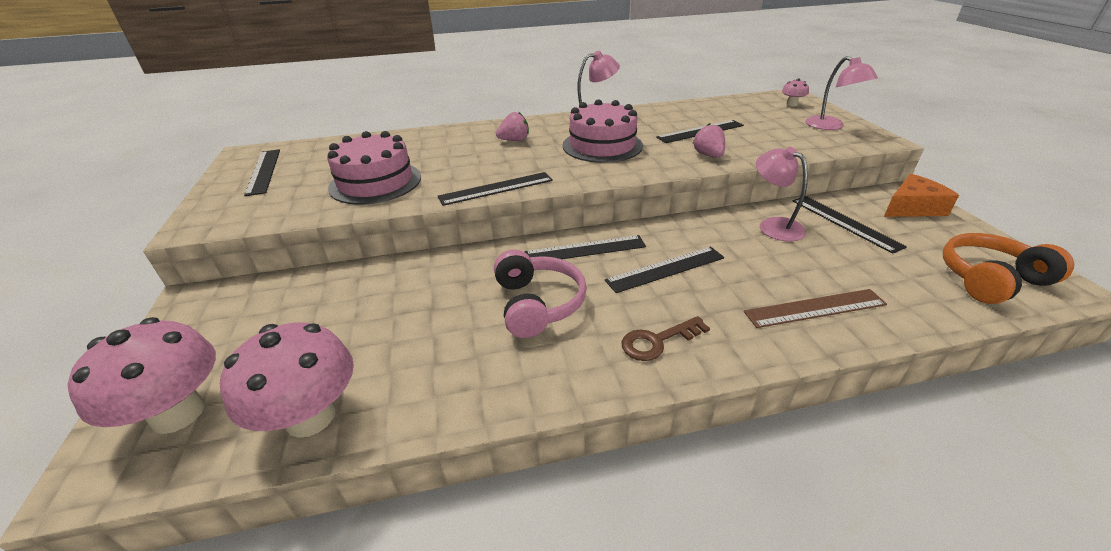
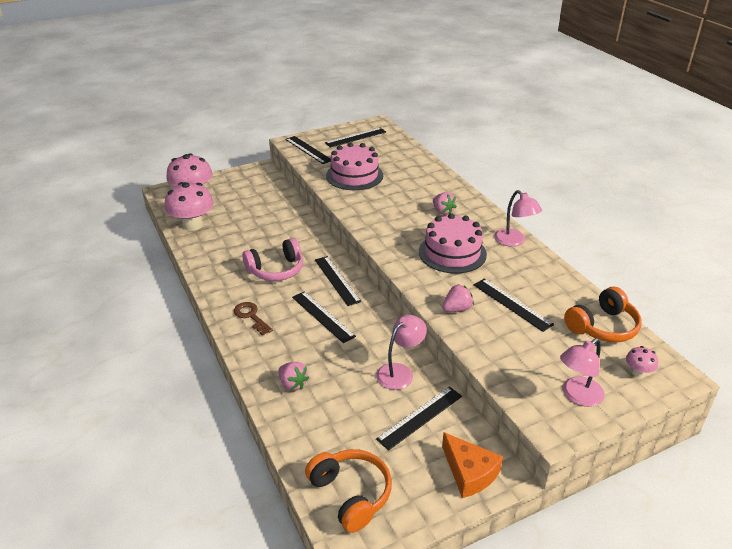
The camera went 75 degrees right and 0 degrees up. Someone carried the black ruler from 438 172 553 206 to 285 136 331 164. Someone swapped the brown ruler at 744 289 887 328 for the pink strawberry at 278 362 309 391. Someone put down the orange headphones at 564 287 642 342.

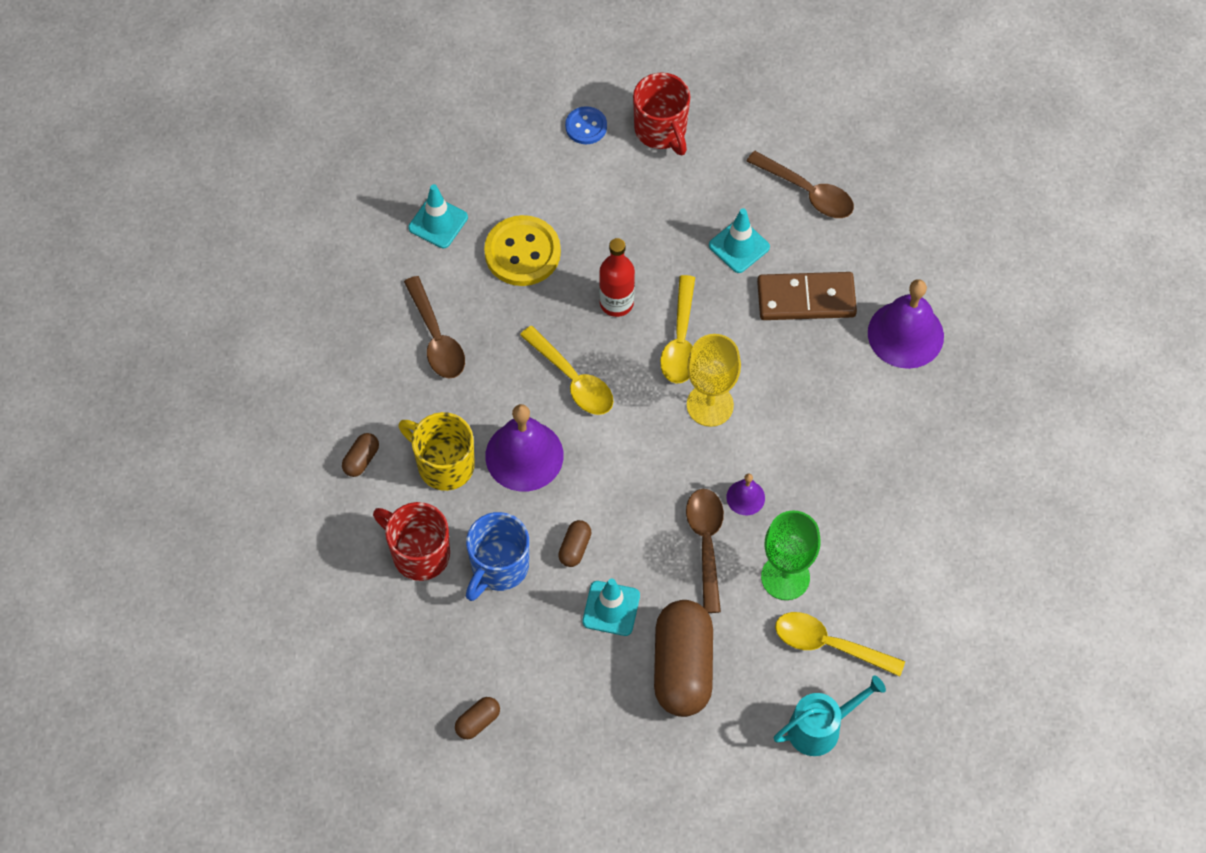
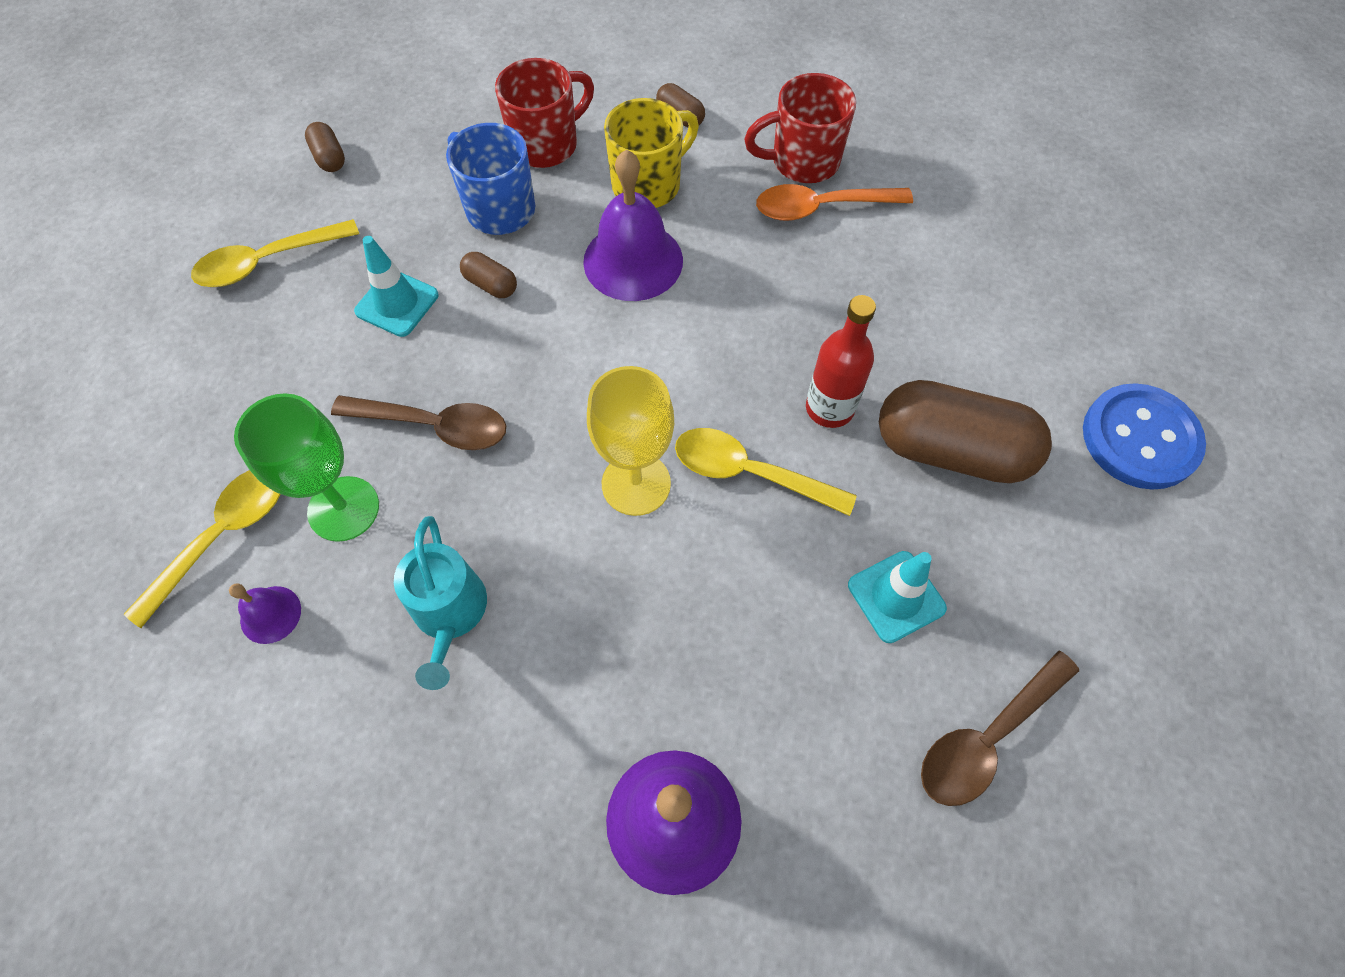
The camera went 105 degrees right and 0 degrees up. Someone carried the red mug from 633 72 690 155 to 744 73 856 183. Someone scaled the blue button at 565 106 607 144 by 1.77. Someone took away the turquoise traffic cone at 408 184 468 248. Someone took away the yellow button at 484 215 561 286. Someone took away the brown domino at 757 272 857 320. Someone repainted the brown spoon at 404 276 465 379, which became the orange spoon at 756 184 913 221. Someone carried the yellow spoon from 520 326 614 415 to 191 219 359 287. Someone carried the purple bell from 726 474 765 515 to 229 584 301 644. Someone carried the brown capsule from 654 600 713 717 to 879 380 1052 483. Someone carried the turquoise watering can from 774 675 886 756 to 394 516 487 690.

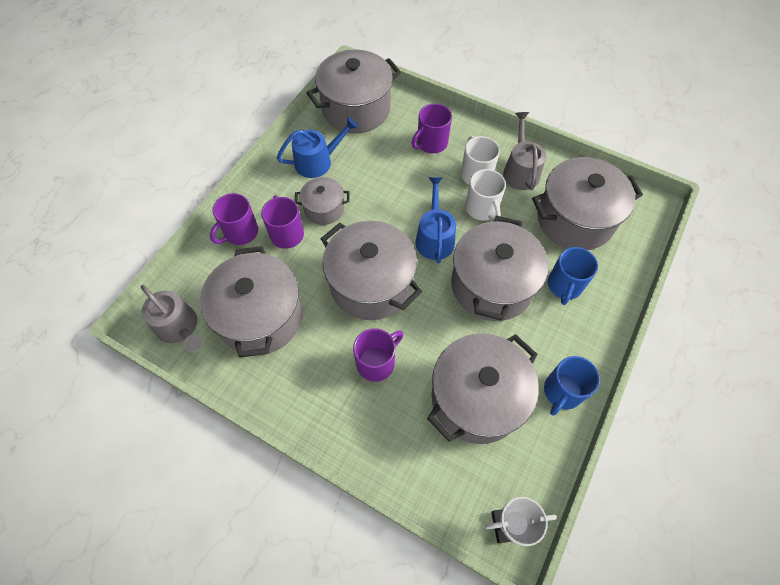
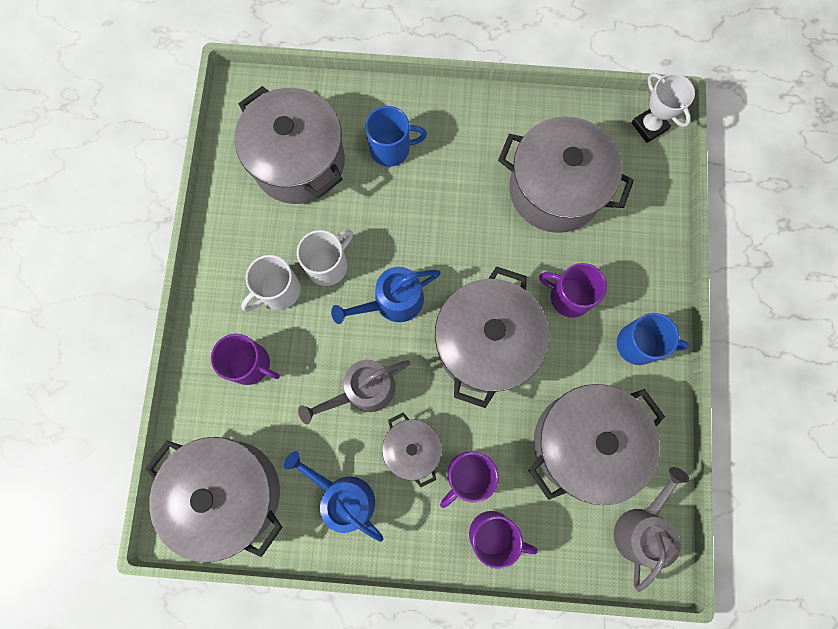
The camera went 115 degrees left and 15 degrees up. Someone carried the grey watering can from 503 112 546 190 to 298 360 410 424. Someone took away the grey pot at 451 216 549 321. Someone carried the blue mug from 544 356 600 416 to 617 313 689 365.

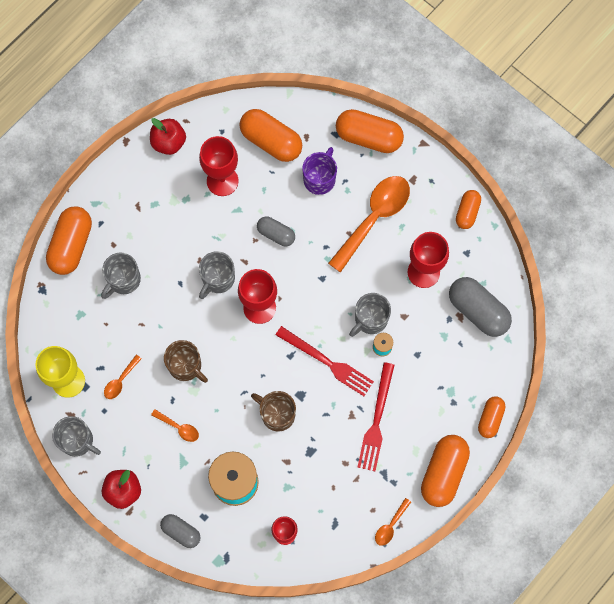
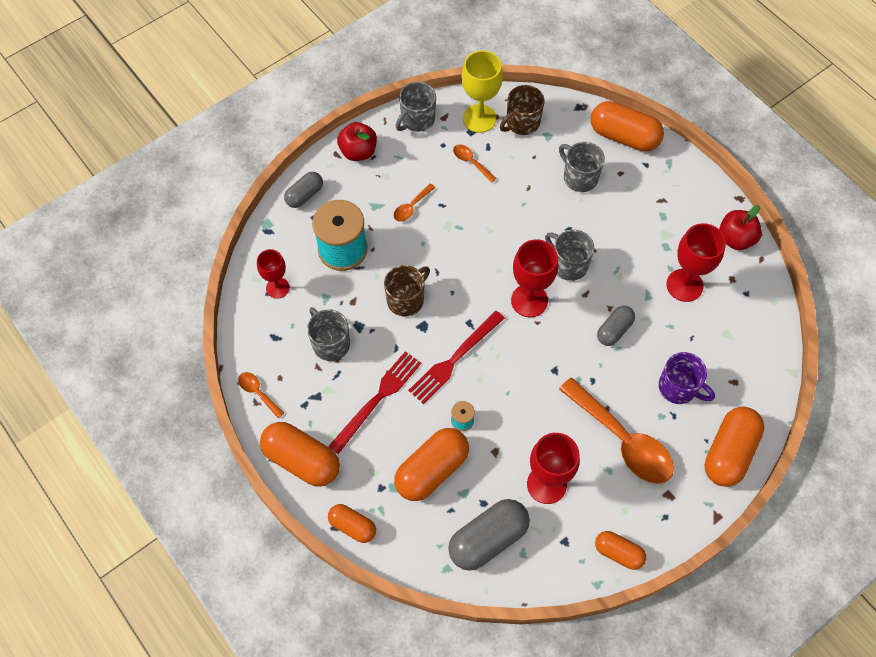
The camera went 100 degrees right and 10 degrees down. Someone carried the orange capsule from 239 109 302 162 to 394 428 469 501. Someone carried the grey mug from 349 293 391 337 to 307 307 350 361. Someone carried the brown mug from 164 340 208 383 to 500 85 545 135. Someone rotated the red fork at 357 362 394 471 by 105 degrees clockwise.

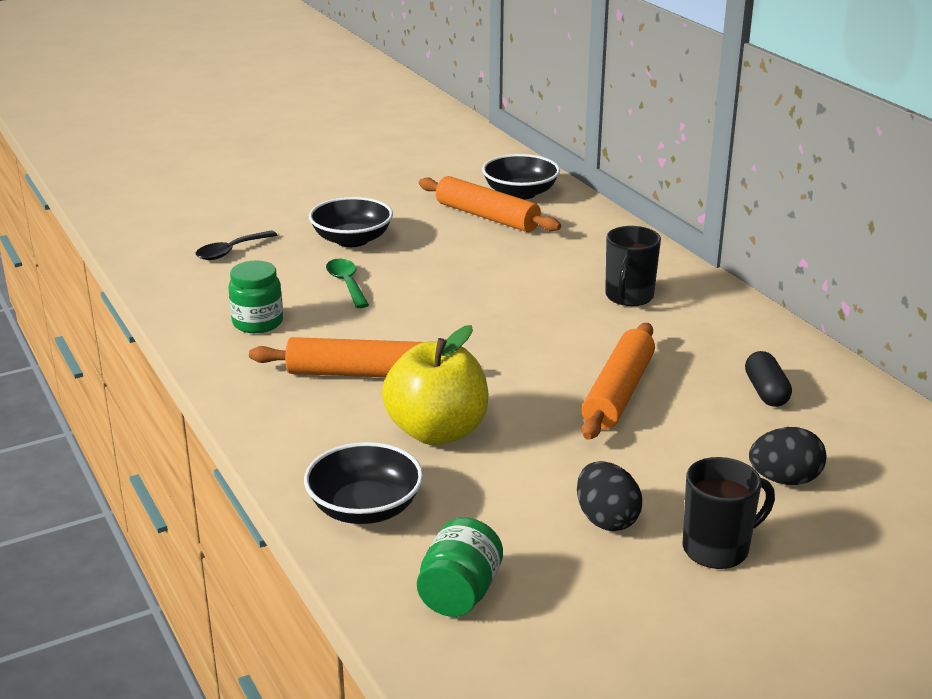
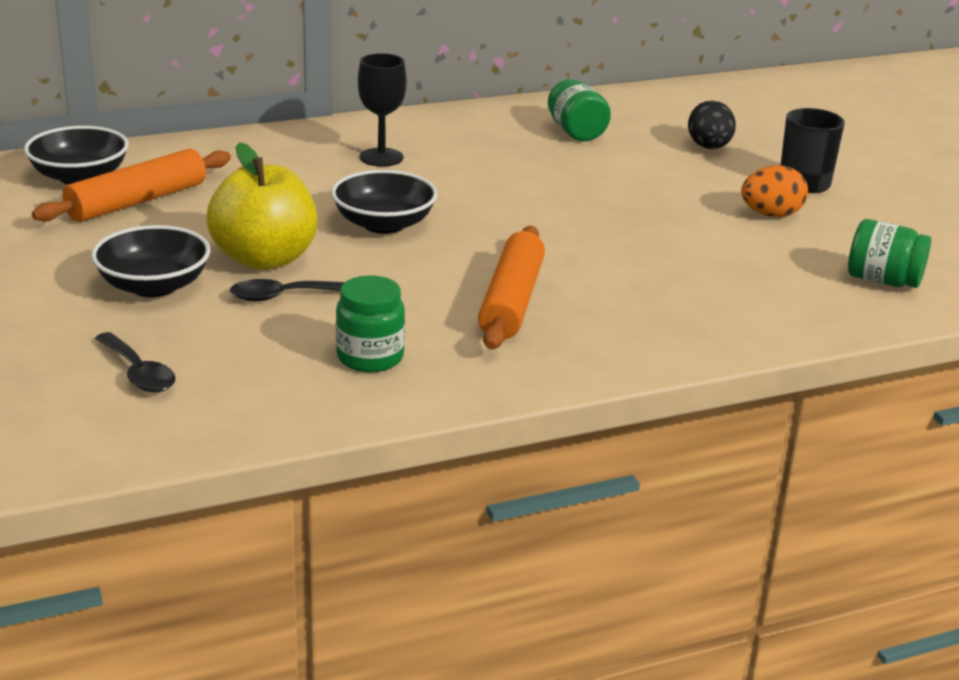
The camera went 85 degrees left and 0 degrees up. Someone swapped the black mug at 605 226 661 306 for the black goblet at 358 53 407 167. Someone repainted the green spoon at 326 259 369 308, which became the black spoon at 230 279 345 302. Someone took away the orange rolling pin at 582 323 655 440. Someone carried the yellow apple from 382 325 489 445 to 206 142 318 270. Someone swapped the black capsule at 745 351 792 407 for the green jar at 548 79 611 141. Someone carried the black bowl from 304 442 423 524 to 331 170 438 234. Someone repainted the black egg at 577 461 642 531, which became the orange egg at 741 166 808 217.

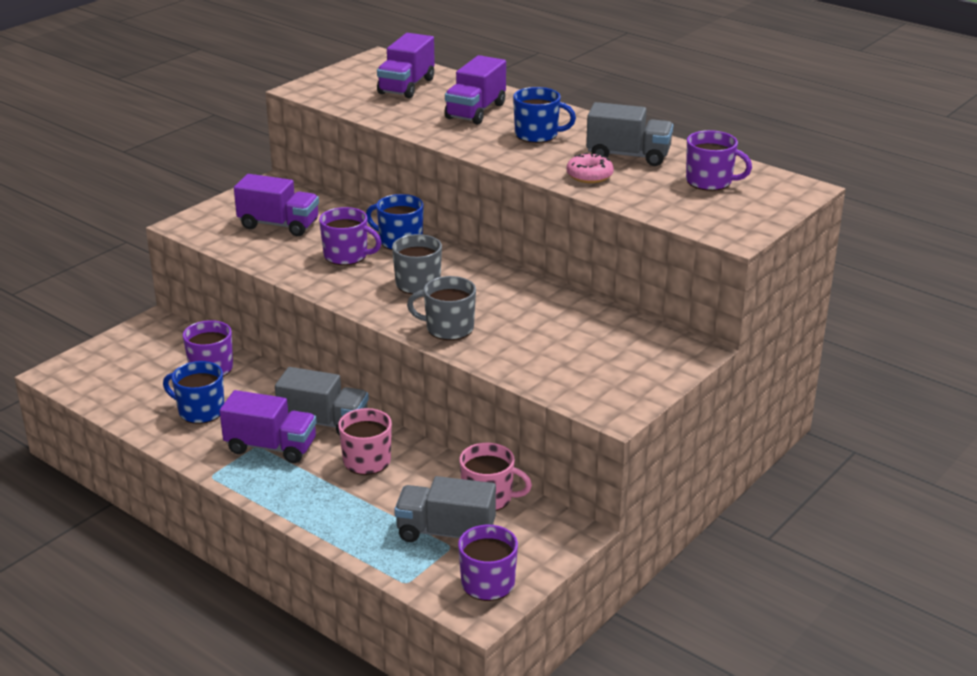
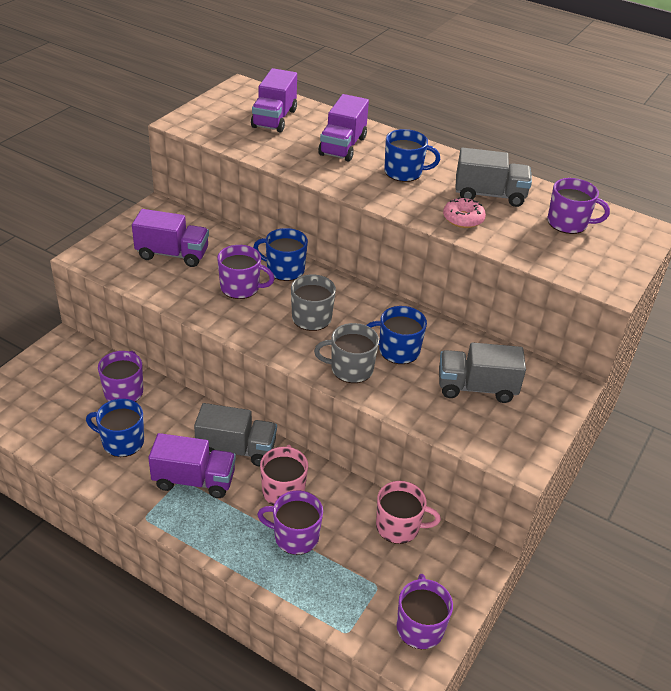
The camera went 10 degrees left and 10 degrees up. Someone carried the grey truck from 394 476 496 542 to 439 342 526 403. Someone put down the blue mug at 366 306 427 364. Someone put down the purple mug at 257 491 323 555.

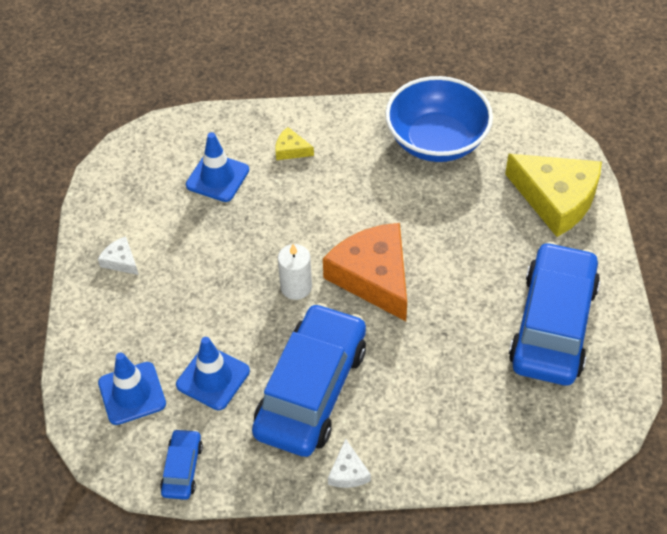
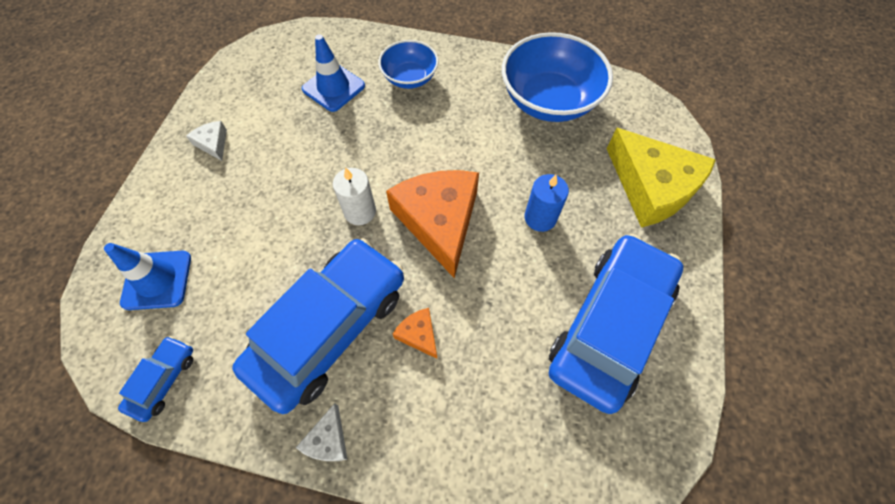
The camera went 15 degrees right and 10 degrees up. Someone swapped the yellow cheese at 275 127 314 160 for the blue bowl at 378 40 439 89. Someone took away the blue traffic cone at 176 337 250 410. Someone put down the blue candle at 525 174 569 232. Someone put down the orange cheese at 393 308 437 359.

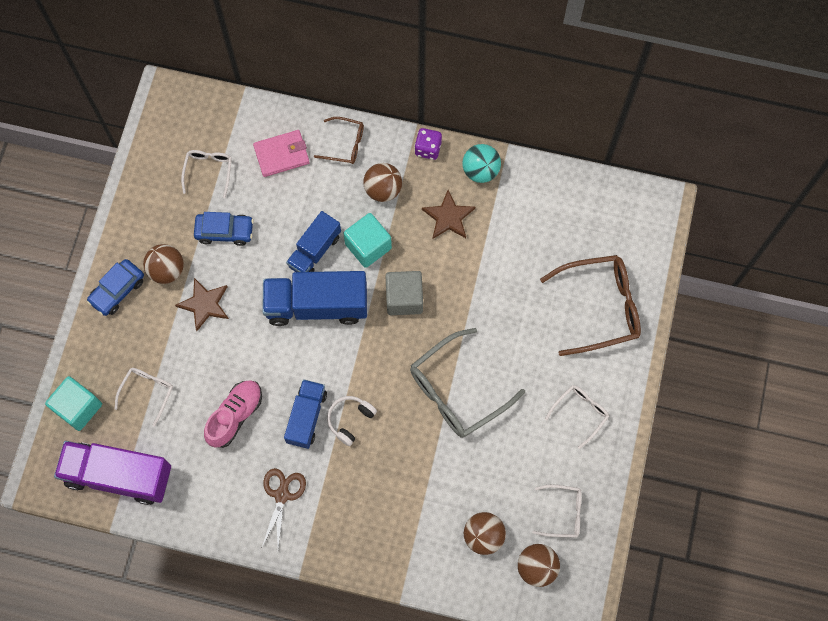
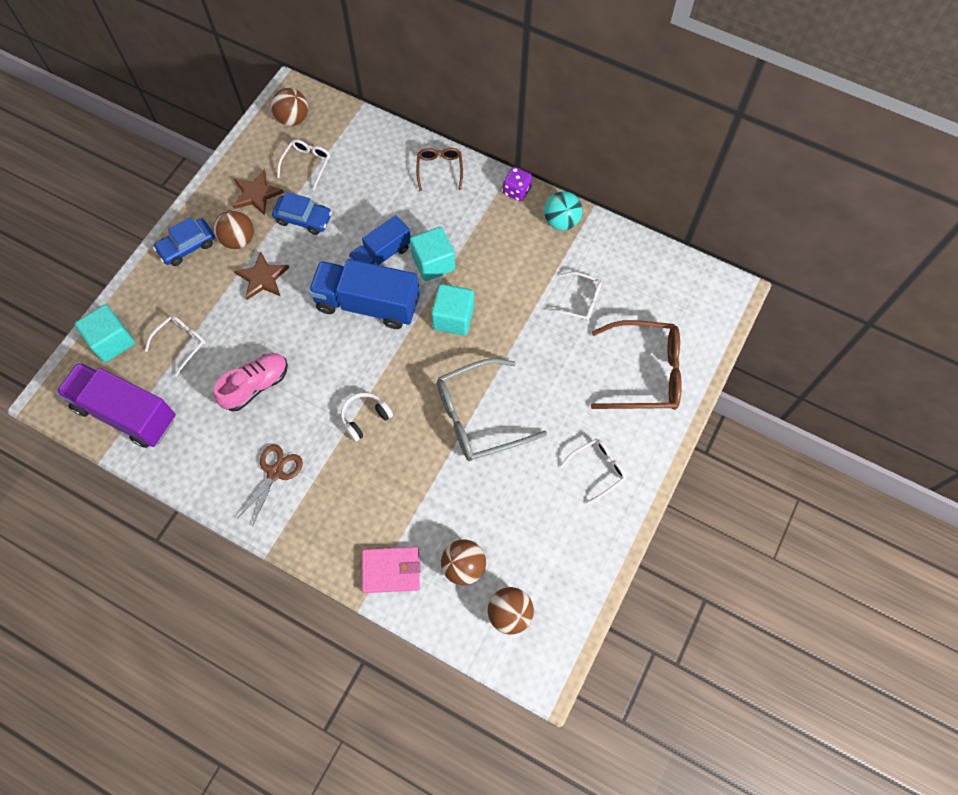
The camera went 15 degrees right and 5 degrees down. Someone rotated the brown glasses at 314 117 364 164 by 120 degrees counterclockwise. Someone carried the pink wallet from 253 130 310 177 to 362 547 420 593. Someone carried the brown ball from 363 163 402 202 to 271 88 308 126. Someone carried the brown star from 422 190 475 239 to 233 169 284 216. Someone repainted the grey cube at 385 271 423 315, which became the turquoise cube at 431 284 474 336. Someone took away the blue truck at 284 379 327 449. Someone carried the white glasses from 532 484 582 537 to 547 272 602 321.

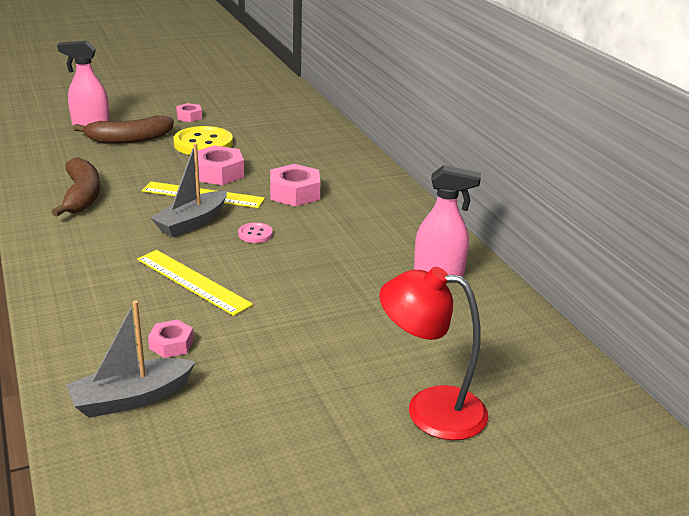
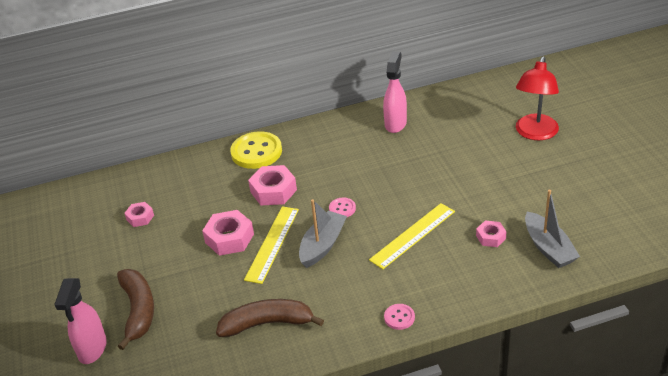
The camera went 80 degrees left and 10 degrees up. Someone carried the pink nut from 176 103 202 122 to 124 202 154 227. Someone carried the yellow button from 174 126 233 155 to 230 131 282 169. Someone rotated the grey boat at 151 143 227 237 by 105 degrees counterclockwise. Someone put down the pink button at 384 304 415 330.

